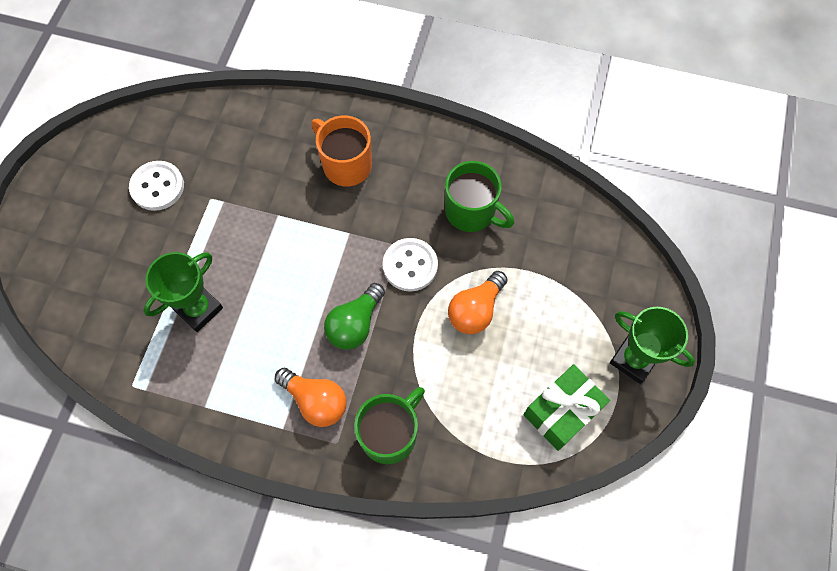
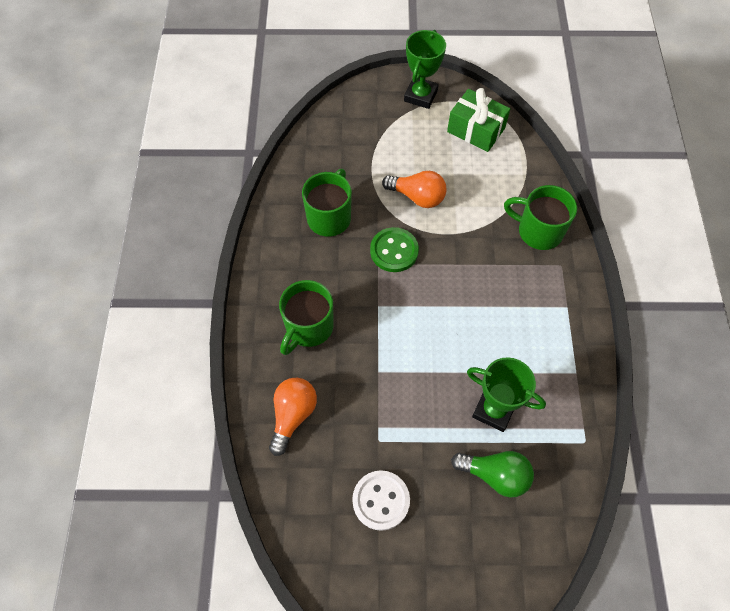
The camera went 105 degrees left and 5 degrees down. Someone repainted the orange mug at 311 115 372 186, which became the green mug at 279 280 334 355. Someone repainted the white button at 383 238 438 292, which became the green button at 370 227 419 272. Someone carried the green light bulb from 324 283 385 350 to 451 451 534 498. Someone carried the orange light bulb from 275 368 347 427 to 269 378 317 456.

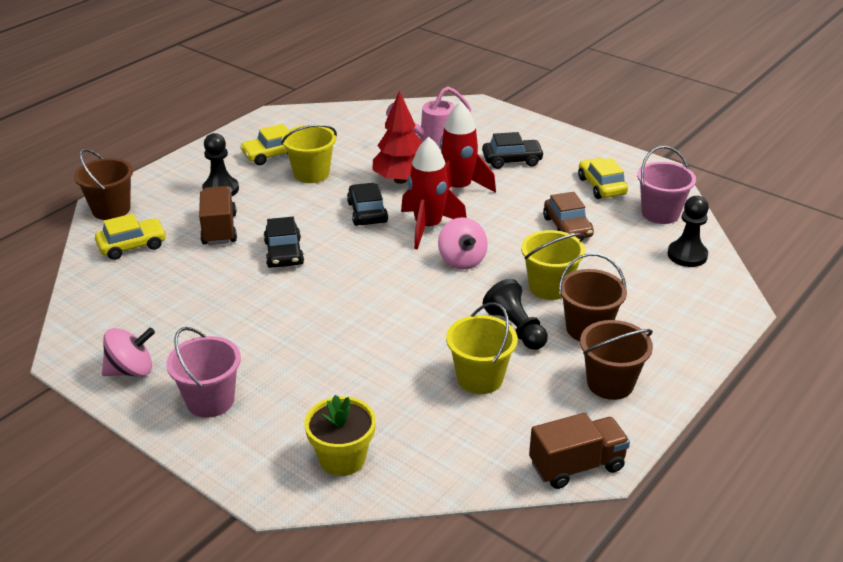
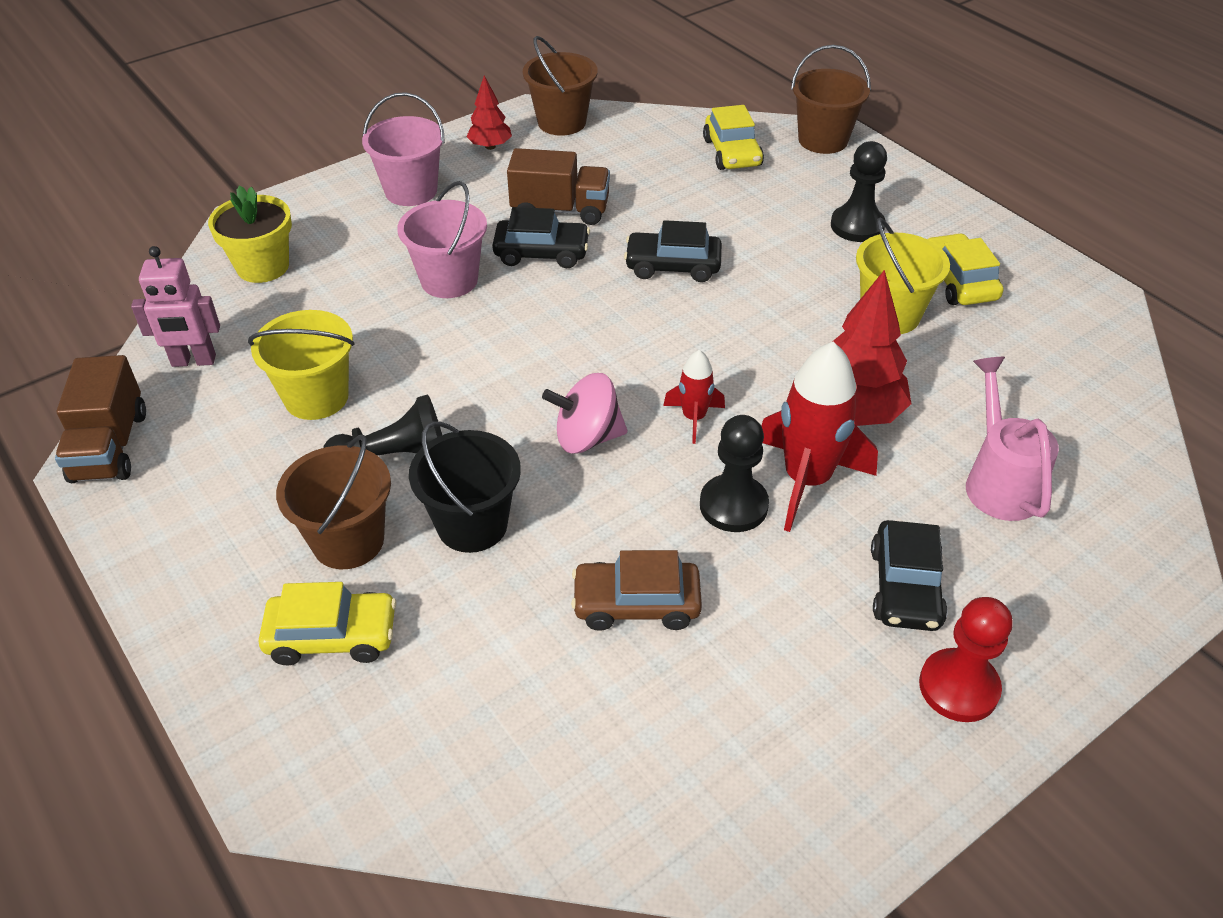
The camera went 105 degrees right and 10 degrees up. Someone scaled the red rocket at 401 137 467 250 by 0.52. Someone carried the pink bucket from 637 146 696 224 to 397 181 487 298. Someone carried the yellow car from 578 158 628 199 to 258 582 397 665. Someone carried the black car from 347 183 388 226 to 492 207 590 268. Someone carried the brown truck from 199 186 237 245 to 507 148 610 225. Someone carried the black pawn from 668 196 709 267 to 700 415 769 532. Someone repainted the yellow bucket at 521 230 585 300, which became the black bucket at 409 421 521 553. Someone carried the brown bucket from 580 320 653 400 to 523 36 598 136. Someone swapped the pink spinning top at 102 327 155 377 for the red tree at 466 76 512 150. Someone put down the pink robot at 131 246 220 367. Someone put down the red pawn at 919 597 1013 722.

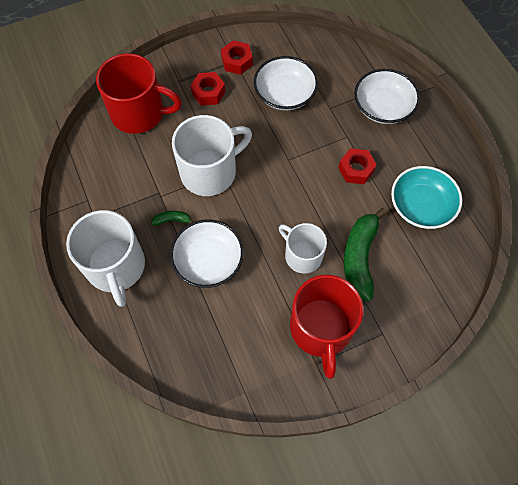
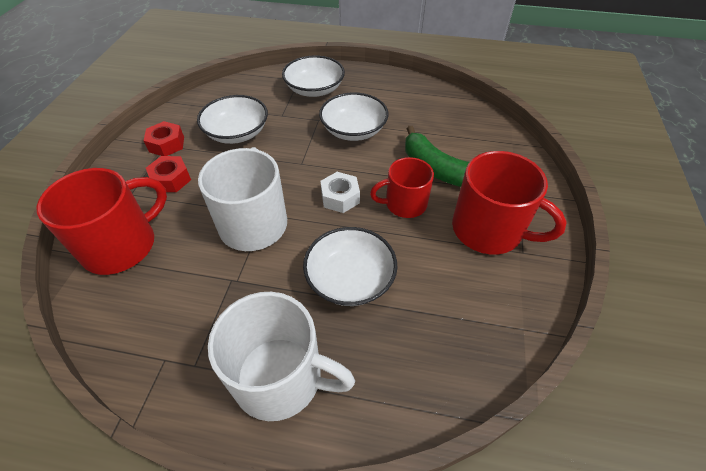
The camera went 55 degrees left and 15 degrees down. Someone swapped the red nut at 338 148 377 184 for the white bowl at 319 92 389 141. Someone took away the turquoise bowl at 391 166 462 229. Someone took away the green banana at 151 211 193 226. Someone repainted the white mug at 279 223 327 274, which became the red mug at 370 157 434 218. Someone put down the white nut at 320 172 360 213.

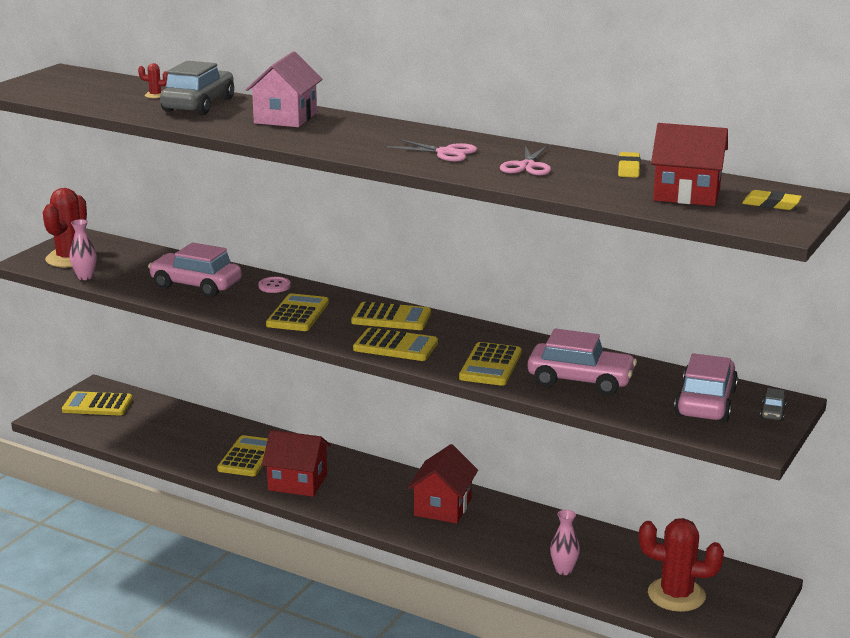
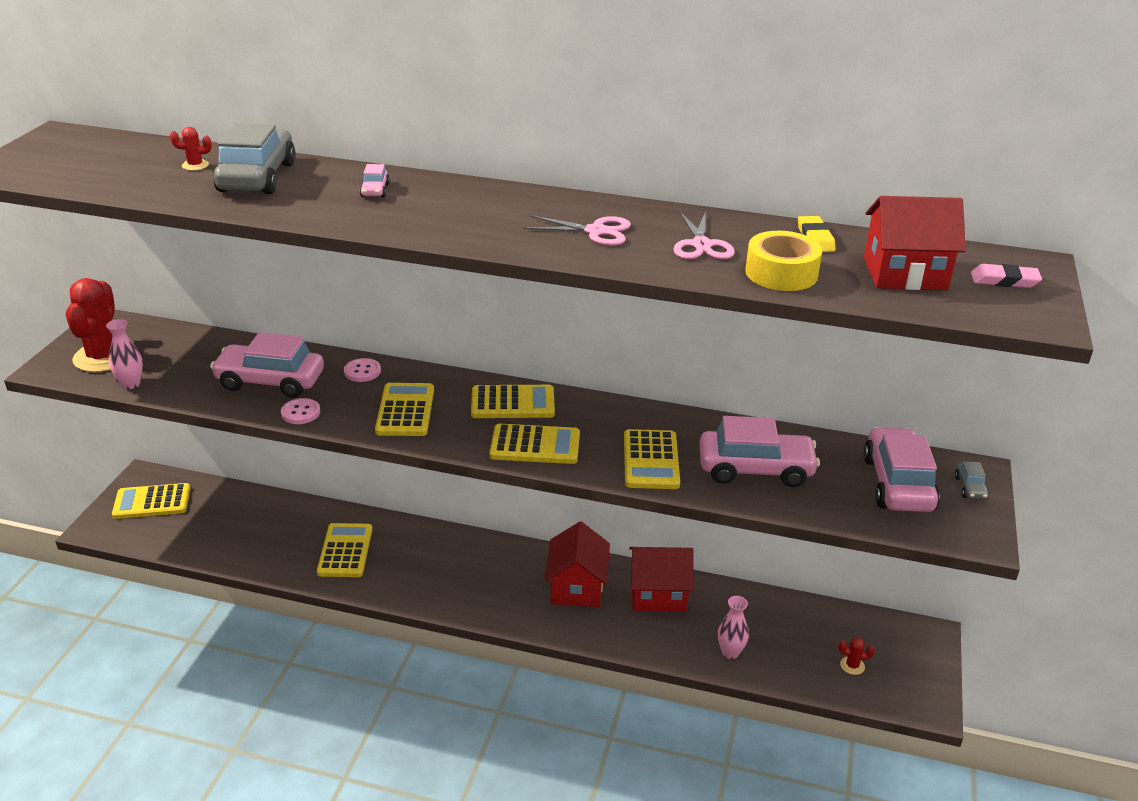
The camera went 15 degrees left and 10 degrees up. Someone swapped the pink house at 245 51 323 127 for the pink car at 360 164 390 197. Someone repainted the yellow eraser at 742 190 802 210, which became the pink eraser at 971 264 1042 288. Someone carried the red house from 262 430 331 497 to 629 547 694 612. Someone scaled the red cactus at 639 518 724 612 by 0.41. Someone put down the yellow tape at 745 231 822 291. Someone put down the pink button at 281 398 320 424.

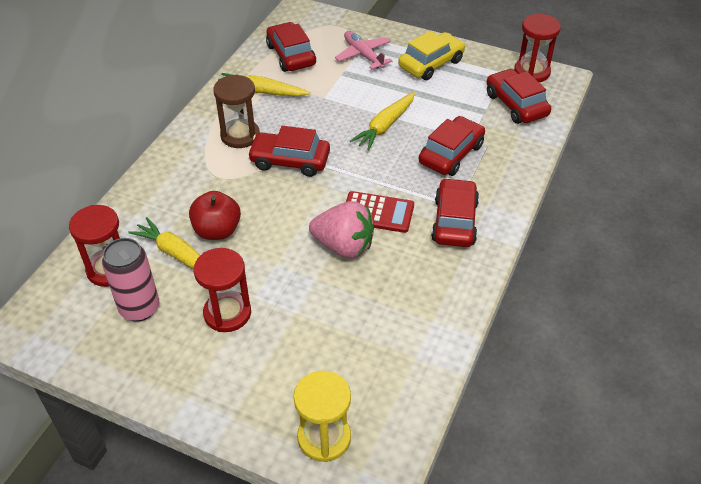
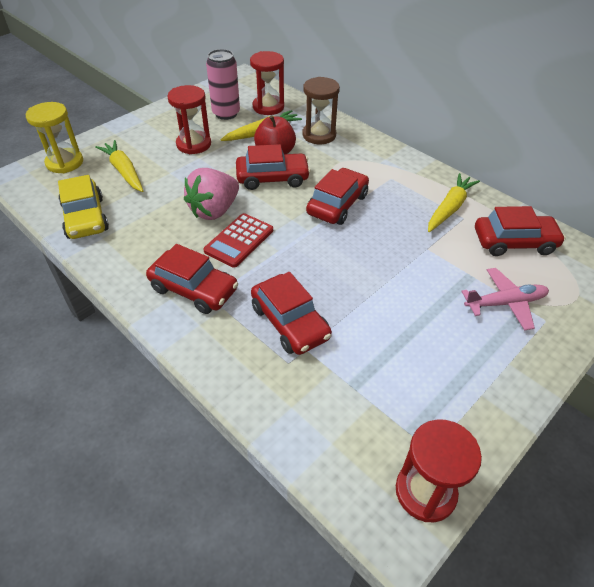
The camera went 110 degrees right and 0 degrees up. Someone carried the yellow car from 398 31 465 80 to 58 175 109 239. Someone carried the red car from 486 69 551 124 to 236 144 311 190. Someone carried the brown hourglass from 213 74 260 148 to 303 77 340 144. Someone carried the yellow carrot from 350 92 415 151 to 95 140 143 192.

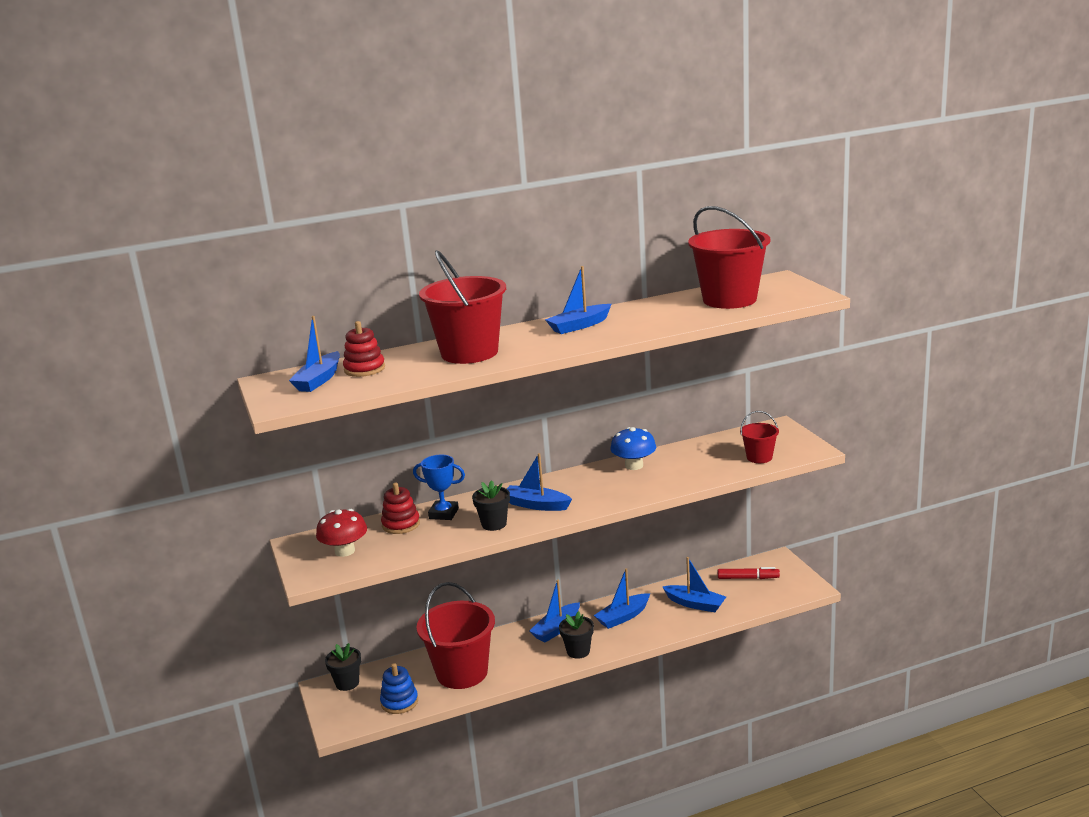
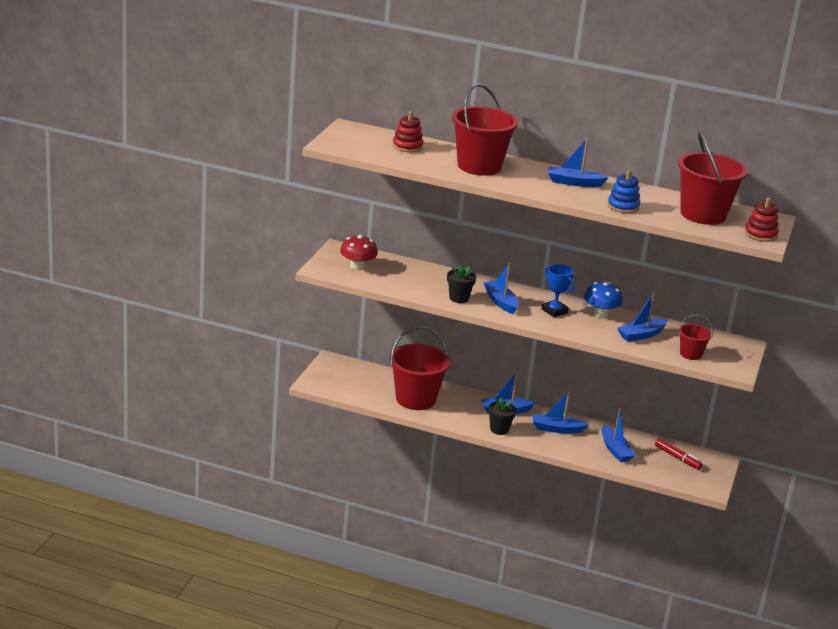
The camera went 35 degrees right and 5 degrees up. Someone carried the blue boat from 289 316 340 392 to 617 292 668 342. Someone carried the blue trophy from 413 455 465 520 to 541 264 574 317. Someone carried the red stacking toy from 381 483 420 534 to 745 198 779 242. Someone took away the black flower pot at 325 643 361 691. Someone carried the blue stacking toy from 380 663 418 714 to 607 170 640 213.

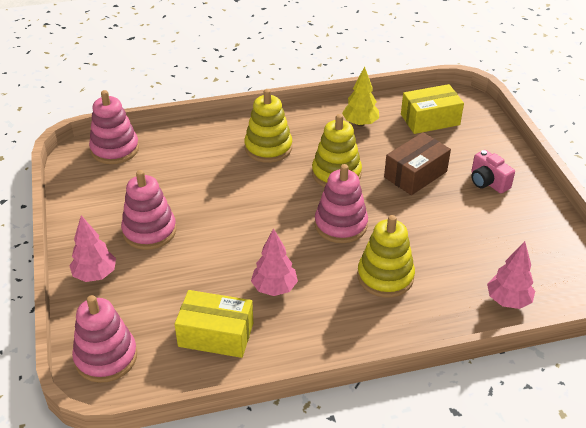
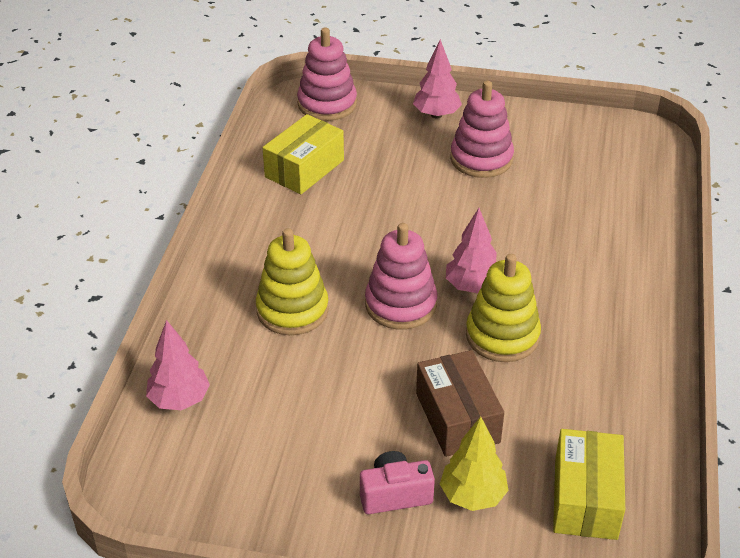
The camera went 115 degrees right and 0 degrees up. Someone carried the yellow tree from 342 66 379 127 to 440 416 509 511. Someone took away the yellow stacking toy at 244 89 292 163. Someone took away the pink stacking toy at 89 90 139 164. Someone carried the pink tree from 251 228 298 296 to 446 208 496 293.

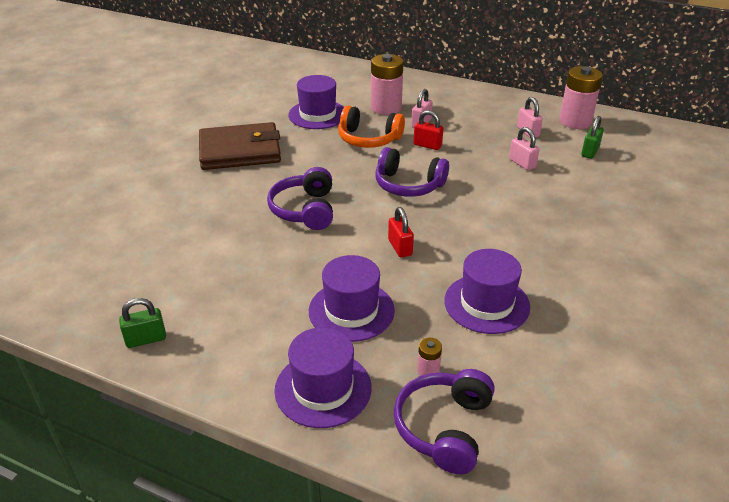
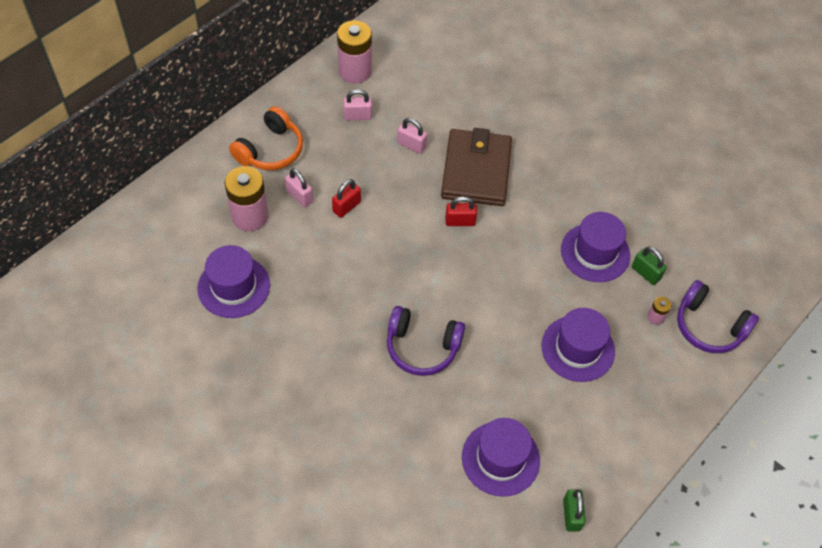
The camera went 75 degrees left and 20 degrees up. Someone carried the orange headphones from 338 105 405 148 to 229 106 303 170. Someone carried the green padlock from 581 116 604 159 to 632 247 667 285. Someone carried the brown wallet from 199 122 281 170 to 441 128 512 206. Someone rotated the pink padlock at 509 127 539 170 by 45 degrees clockwise. Someone took away the purple headphones at 375 147 449 197. Someone carried the red padlock from 388 207 414 258 to 445 196 477 226. Someone carried the purple hat from 274 327 372 428 to 462 418 540 497.

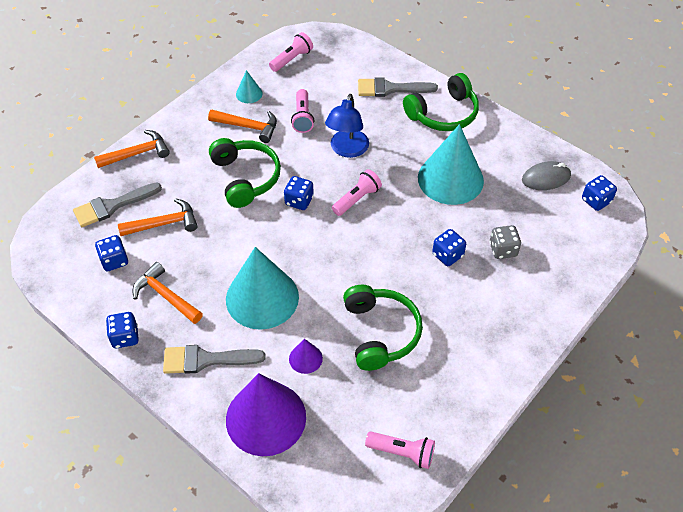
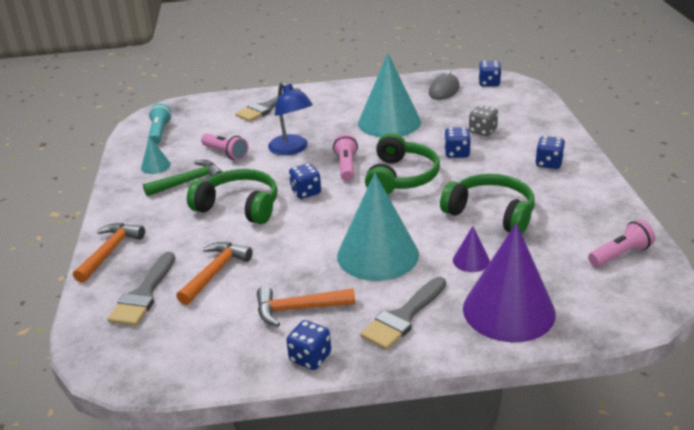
The camera went 45 degrees left and 20 degrees down. Someone repainted the pink flashlight at 269 32 313 72, which became the turquoise flashlight at 148 103 172 145. Someone carried the green headphones from 403 73 479 131 to 365 133 440 195. Someone repainted the orange hammer at 208 110 277 143, which became the green hammer at 143 160 223 196. Someone carried the blue dice from 95 235 128 271 to 535 136 565 169.

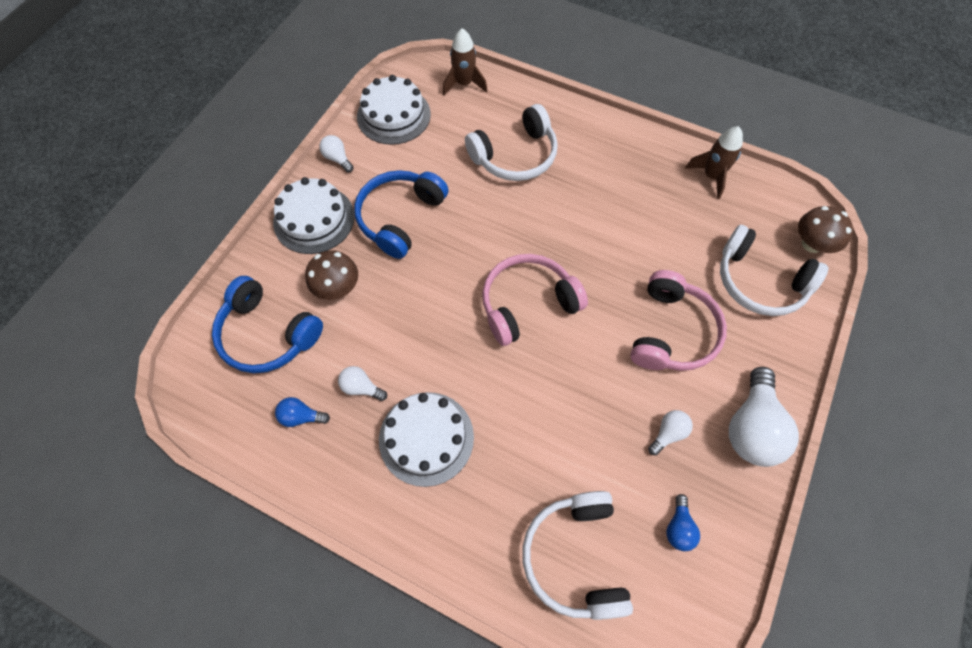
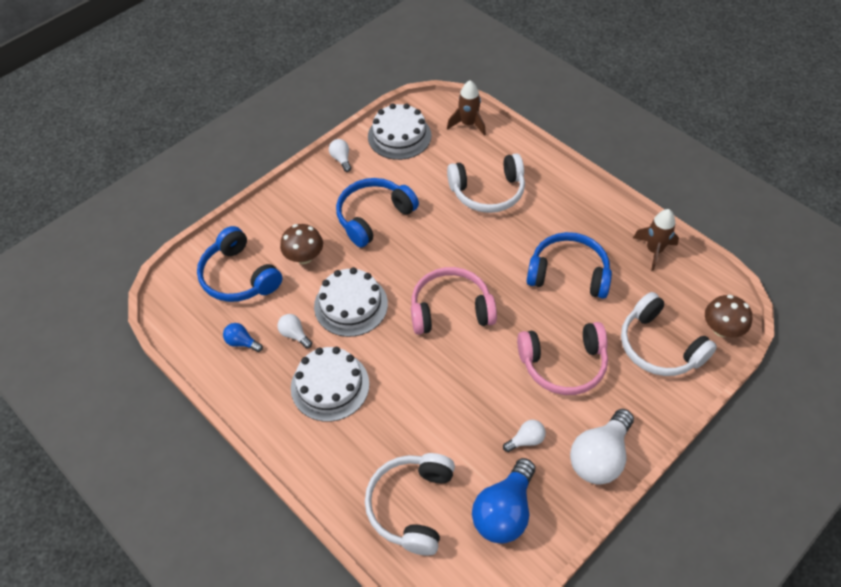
The camera went 20 degrees right and 10 degrees down. Someone carried the white cake from 273 177 355 254 to 314 267 388 337. Someone rotated the pink headphones at 630 270 727 371 by 45 degrees clockwise. Someone scaled the blue light bulb at 666 494 700 551 by 2.06. Someone put down the blue headphones at 526 232 612 299.

